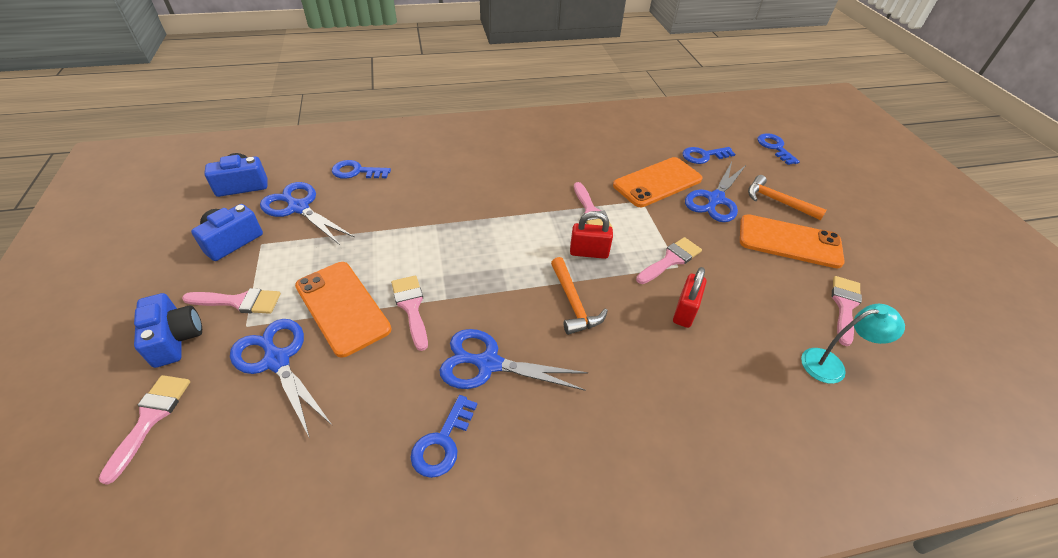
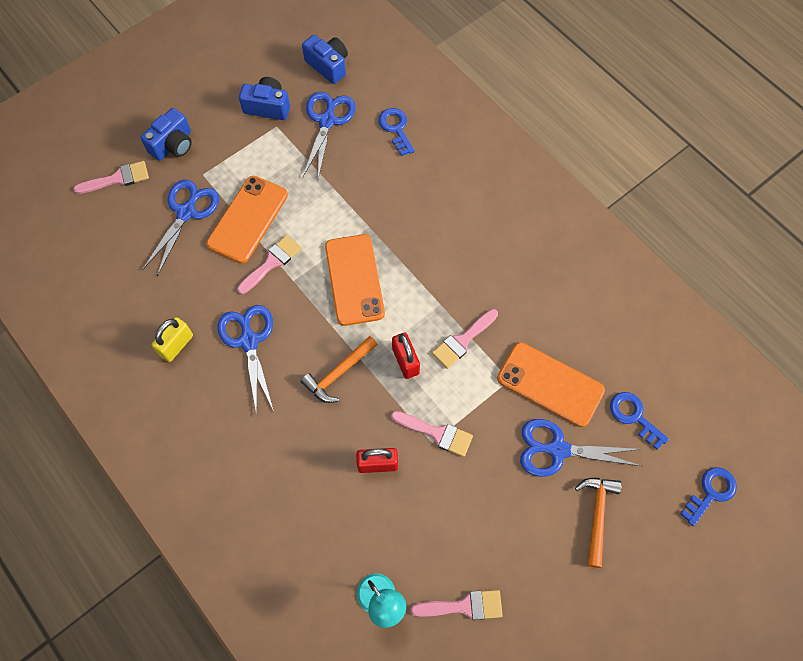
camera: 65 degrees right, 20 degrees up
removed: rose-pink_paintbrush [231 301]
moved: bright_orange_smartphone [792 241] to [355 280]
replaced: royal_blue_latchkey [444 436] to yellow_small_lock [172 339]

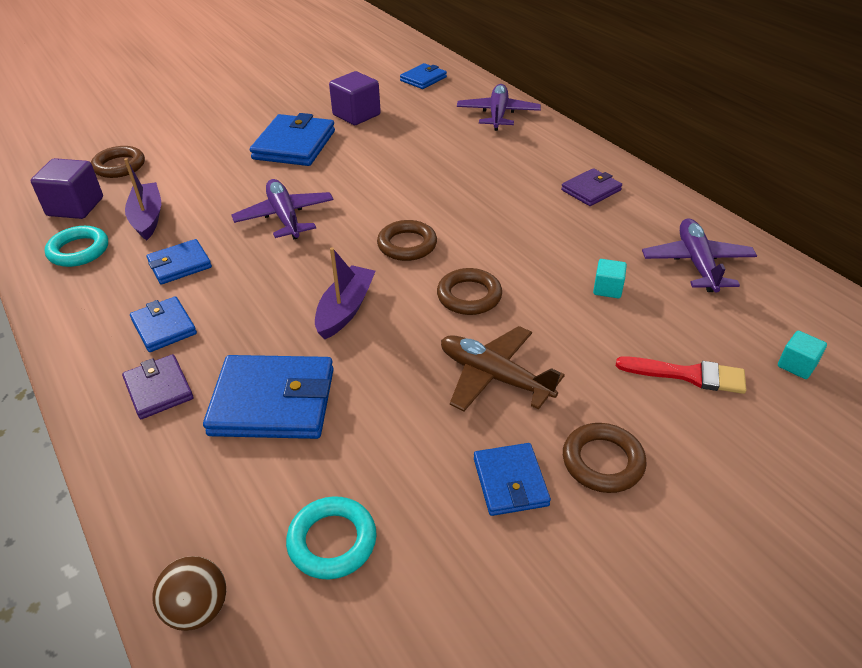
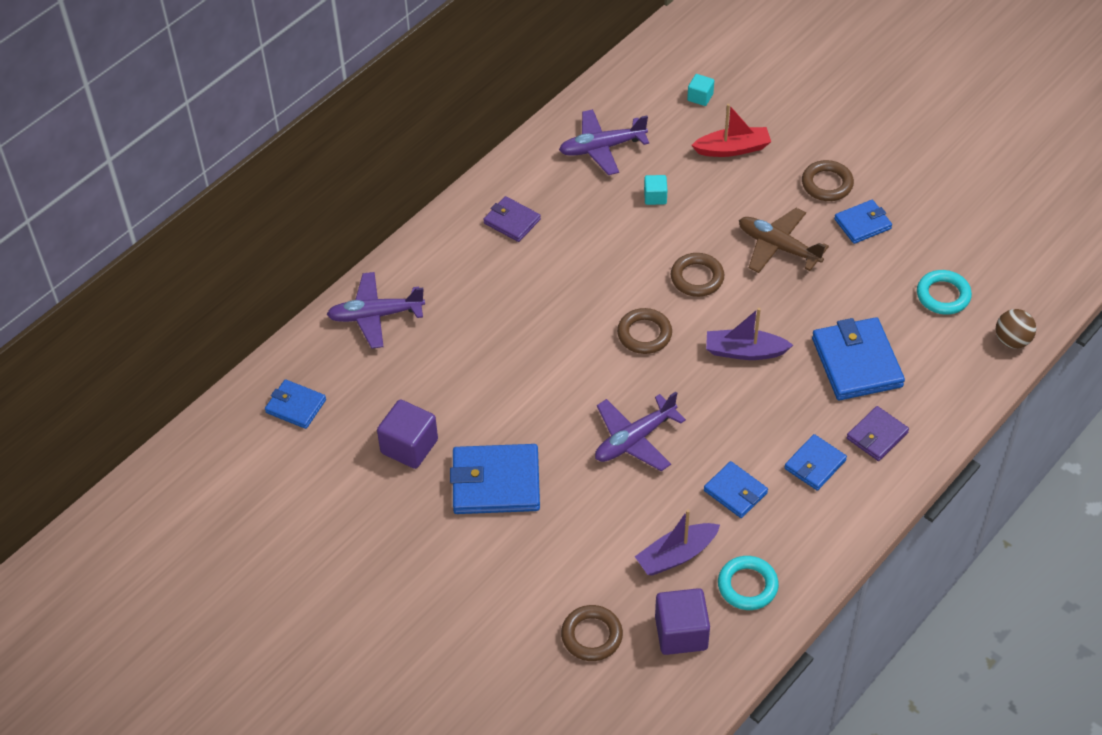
camera: 105 degrees left, 10 degrees up
replaced: red_paintbrush [681 375] to red_sailboat [731 130]
turned: dark_brown_aeroplane [503 369] = [784 240] 105 degrees clockwise

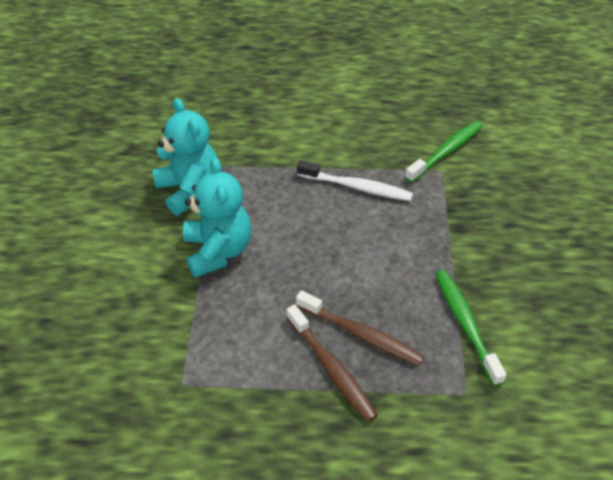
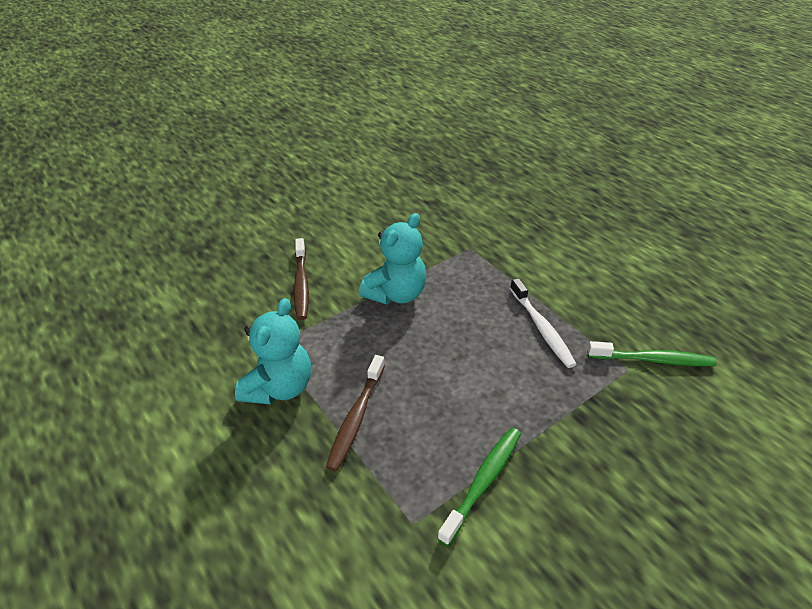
camera: 50 degrees right, 5 degrees down
moved: aqua_teddy_bear [184 157] to [273 351]; dark_brown_dental_brush [360 328] to [301 279]

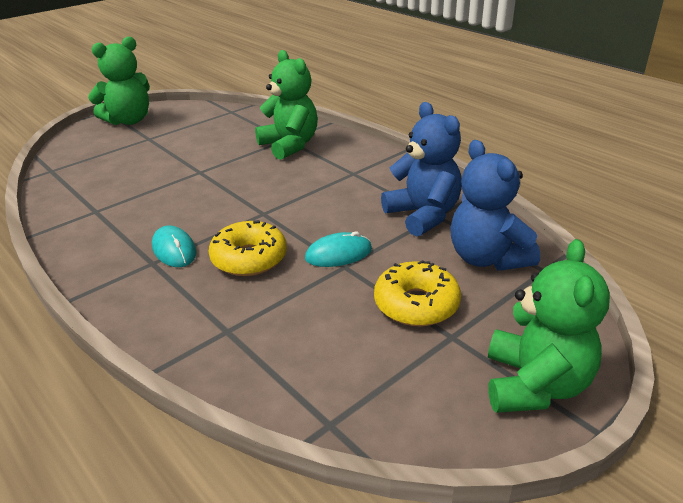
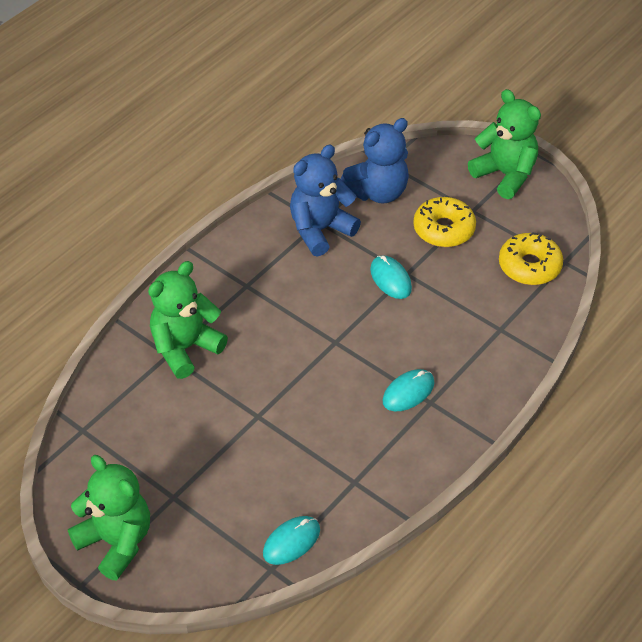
camera: 100 degrees left, 15 degrees up
added: aqua_PC_mouse [291 540]
moved: yellow_glazed_donut [248 248] to [531 258]
turned: green_teddy_bear [549 326] = [504 144] 45 degrees clockwise

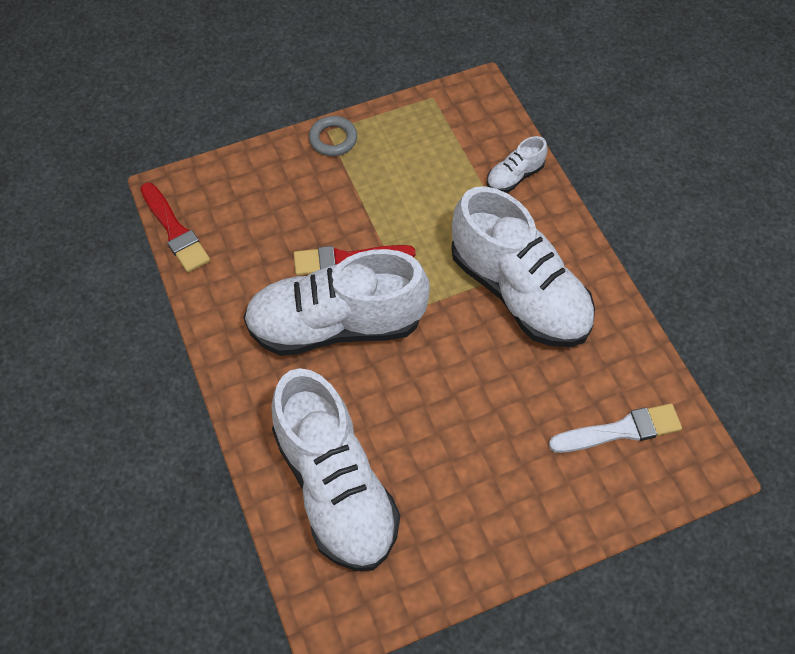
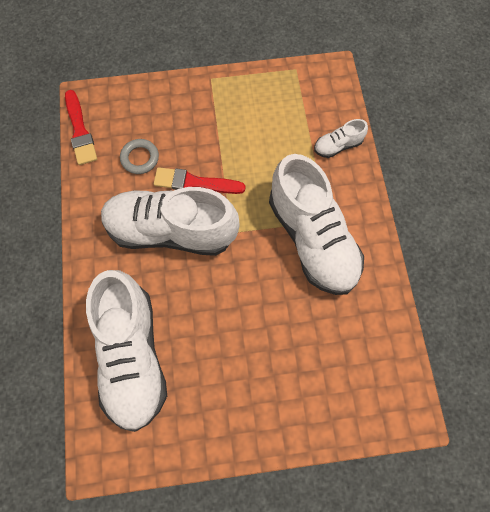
camera: 15 degrees right, 10 degrees up
removed: pure_white_paintbrush [615 428]
moved: grey_hoop [333 136] to [139 156]

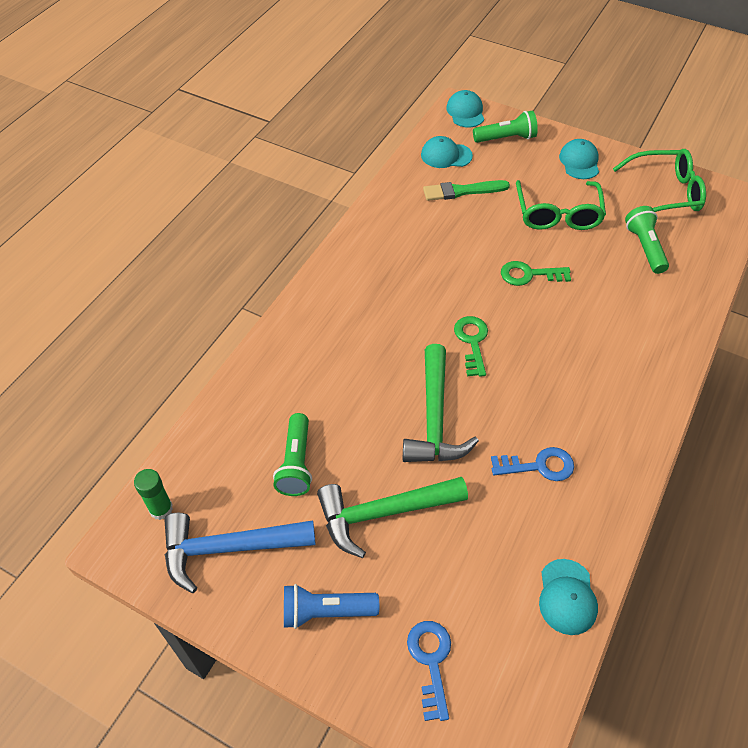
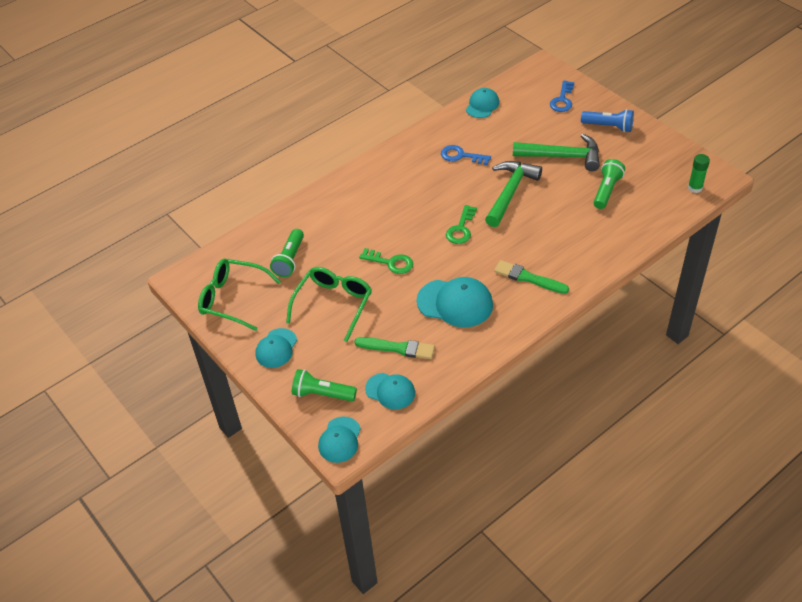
camera: 155 degrees left, 5 degrees down
removed: royal_blue_hammer [240 553]
added: aqua_peaked_cap [454 302]; green_paintbrush [531 277]

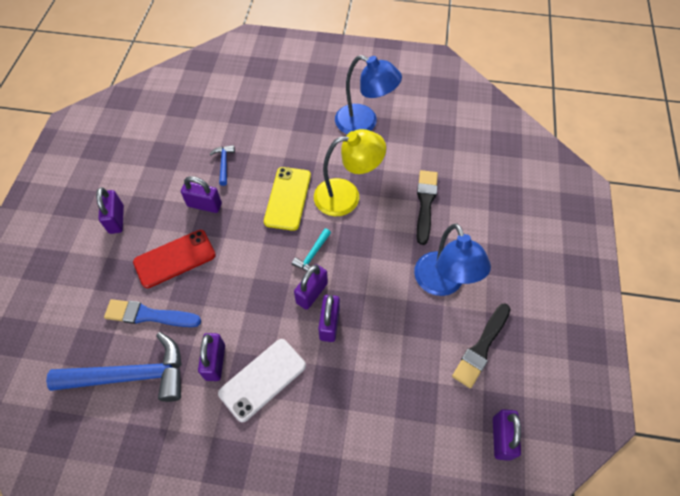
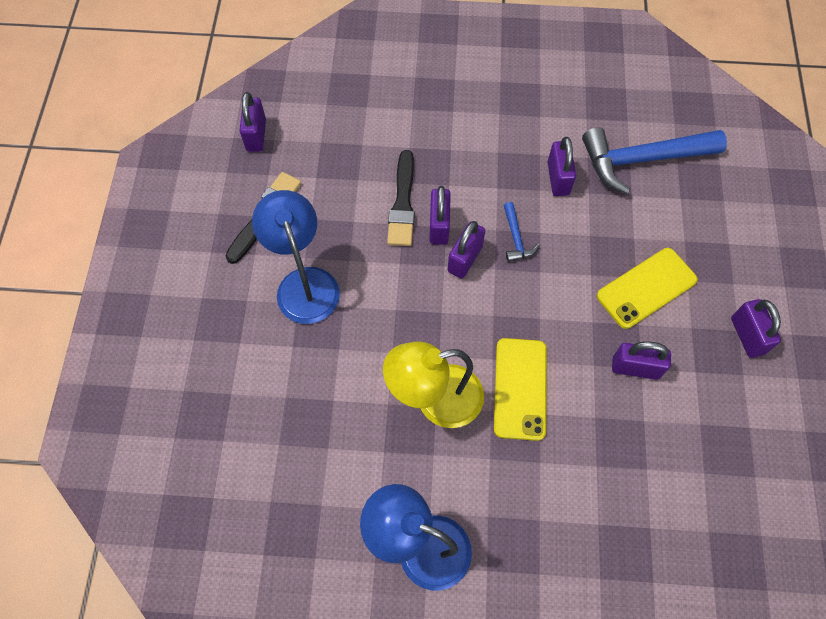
camera: 175 degrees right, 5 degrees up
removed: royal_blue_paintbrush [152 313]; pure_white_smartphone [262 380]; aqua_hammer [311 249]
moved: royal_blue_hammer [222 165] to [521 232]; ebony_paintbrush [427 207] to [401 198]
recoloured: red_smartphone [174 259] to yellow_smartphone [647 288]

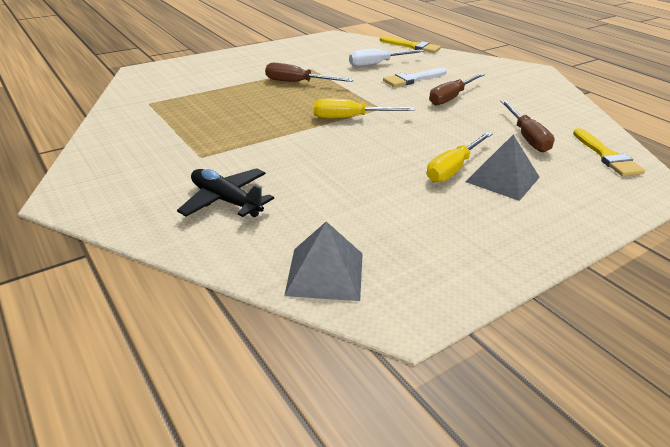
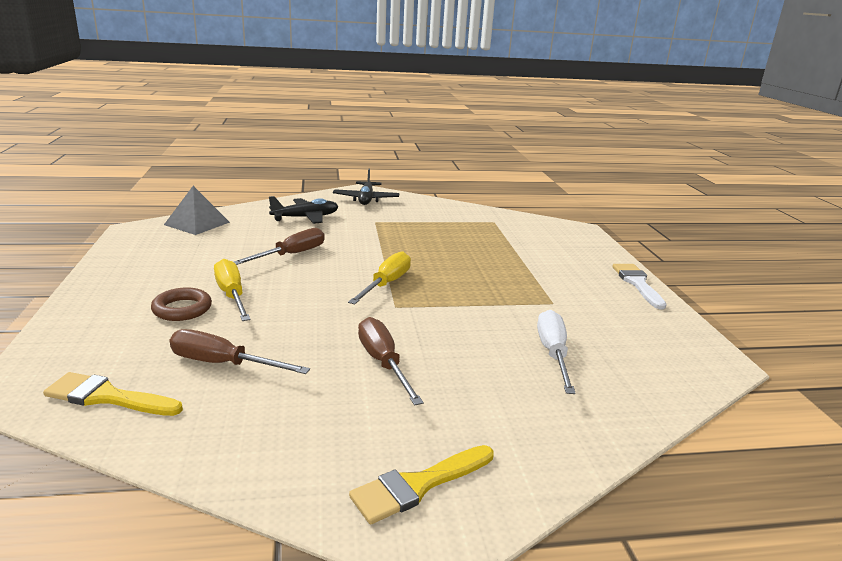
camera: 115 degrees right, 10 degrees down
added: ebony_aeroplane [366 187]
moved: dark_brown_screwdriver [309 72] to [279 246]; yellow_paintbrush [410 44] to [421 484]; pure_white_paintbrush [415 77] to [640 286]
replaced: grey_pyramid [502 168] to dark_brown_hoop [181 304]

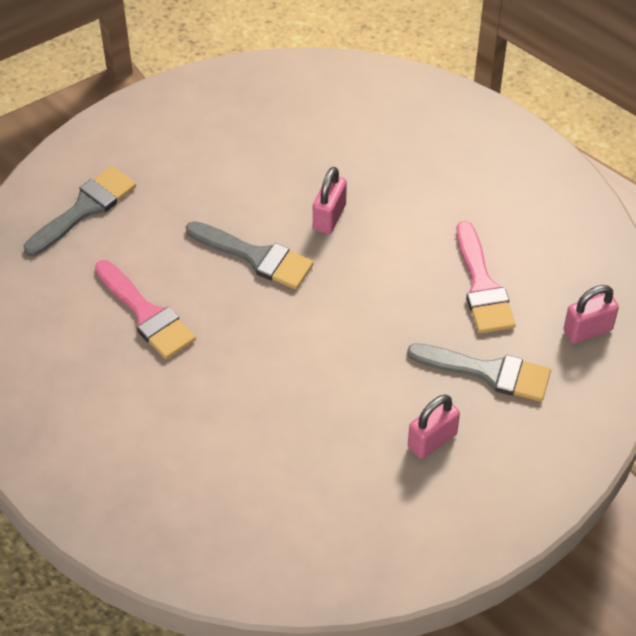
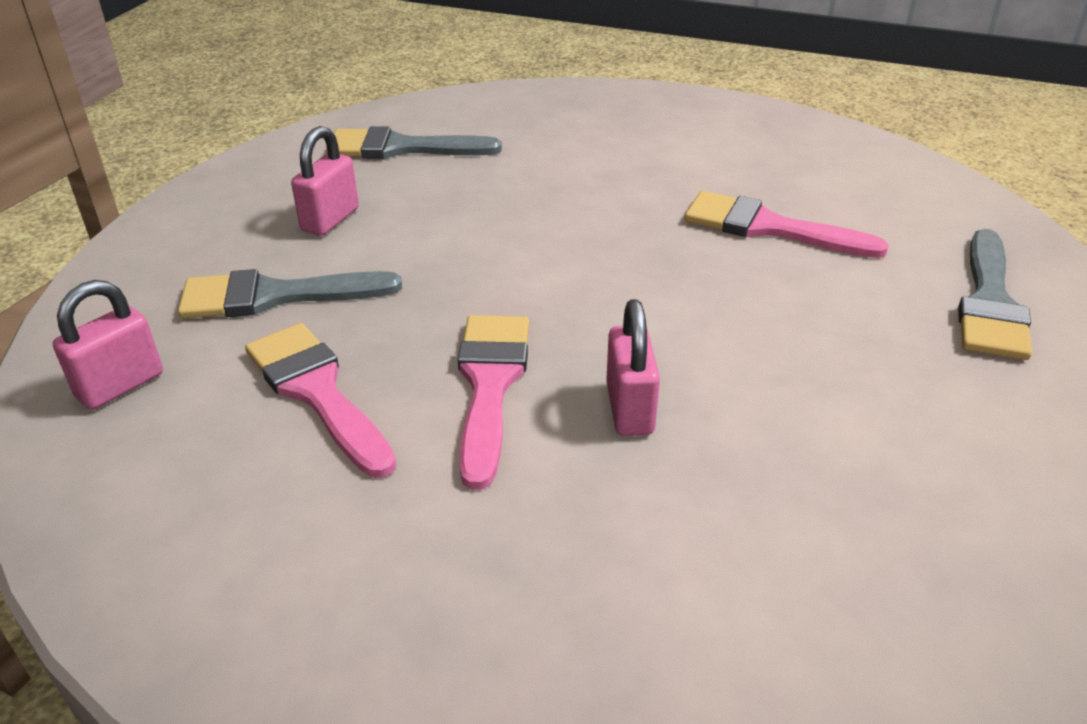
camera: 155 degrees right, 15 degrees down
added: rose-pink_paintbrush [493 402]
moved: grey_paintbrush [250 255] to [414 142]

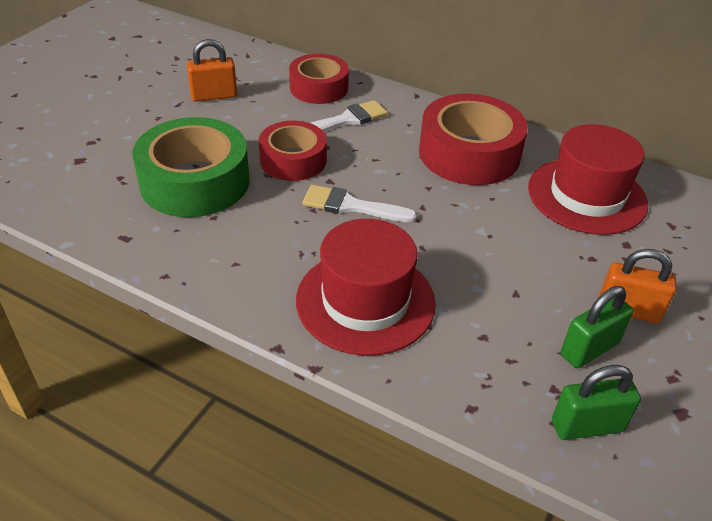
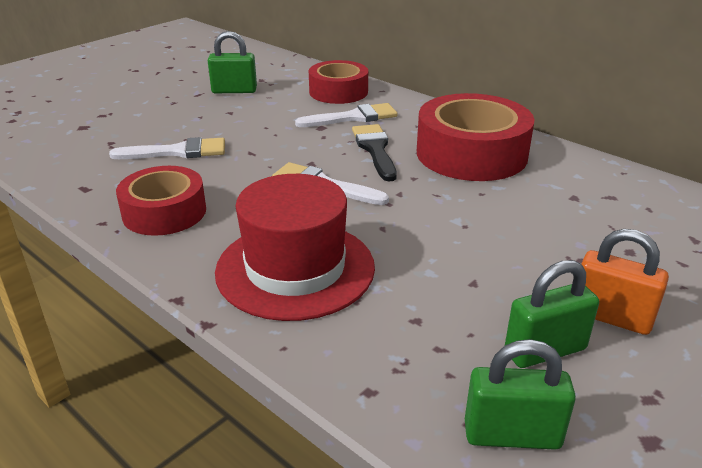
camera: 15 degrees right, 10 degrees down
removed: red_top_hat [588 179]
added: ebony_paintbrush [374 153]
moved: red_tape [293 151] to [161 201]
replaced: green_tape [191 167] to pure_white_paintbrush [167 148]
recoloured: bright_orange_small_lock [211 70] to green_small_lock [232 62]

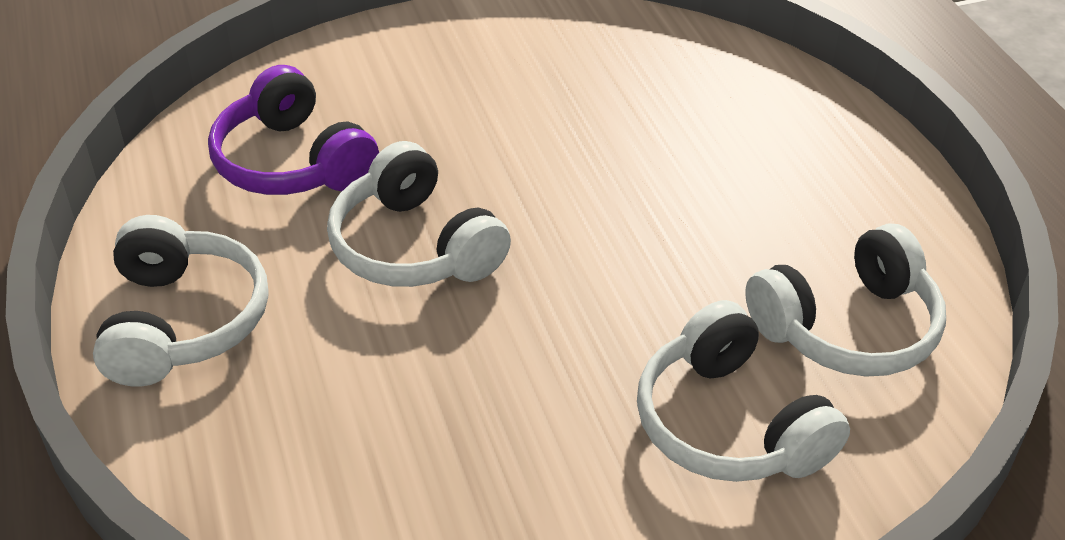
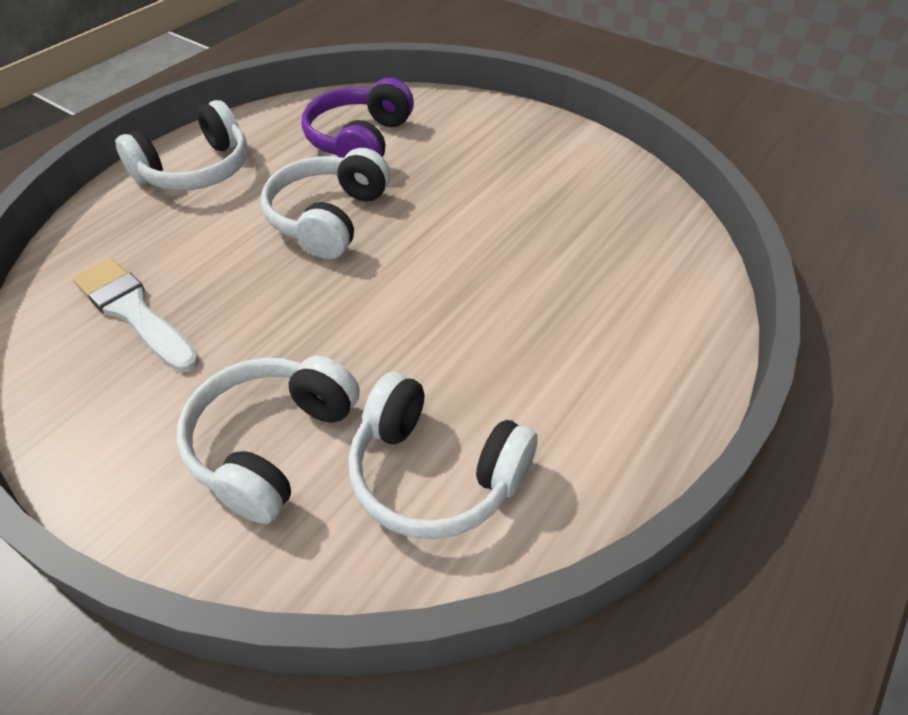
camera: 55 degrees right, 5 degrees up
added: pure_white_paintbrush [136 315]

